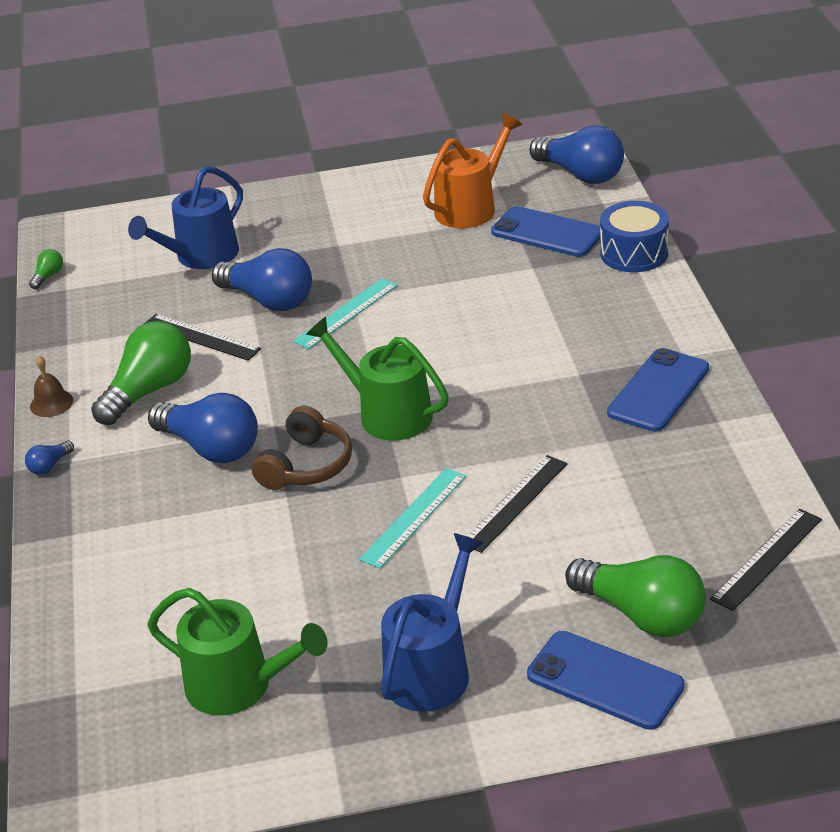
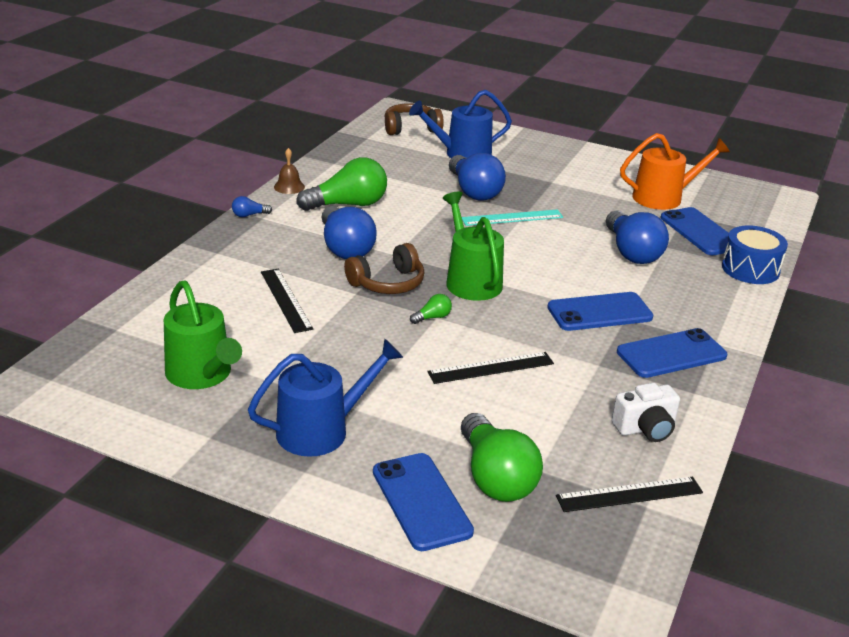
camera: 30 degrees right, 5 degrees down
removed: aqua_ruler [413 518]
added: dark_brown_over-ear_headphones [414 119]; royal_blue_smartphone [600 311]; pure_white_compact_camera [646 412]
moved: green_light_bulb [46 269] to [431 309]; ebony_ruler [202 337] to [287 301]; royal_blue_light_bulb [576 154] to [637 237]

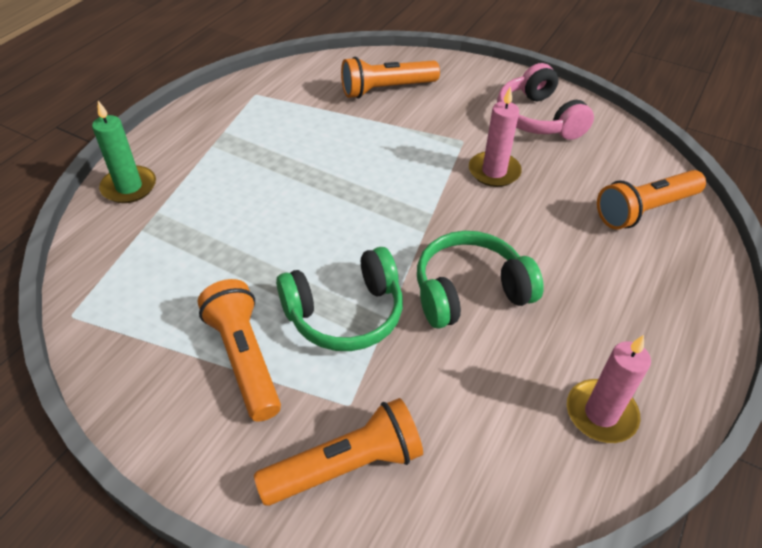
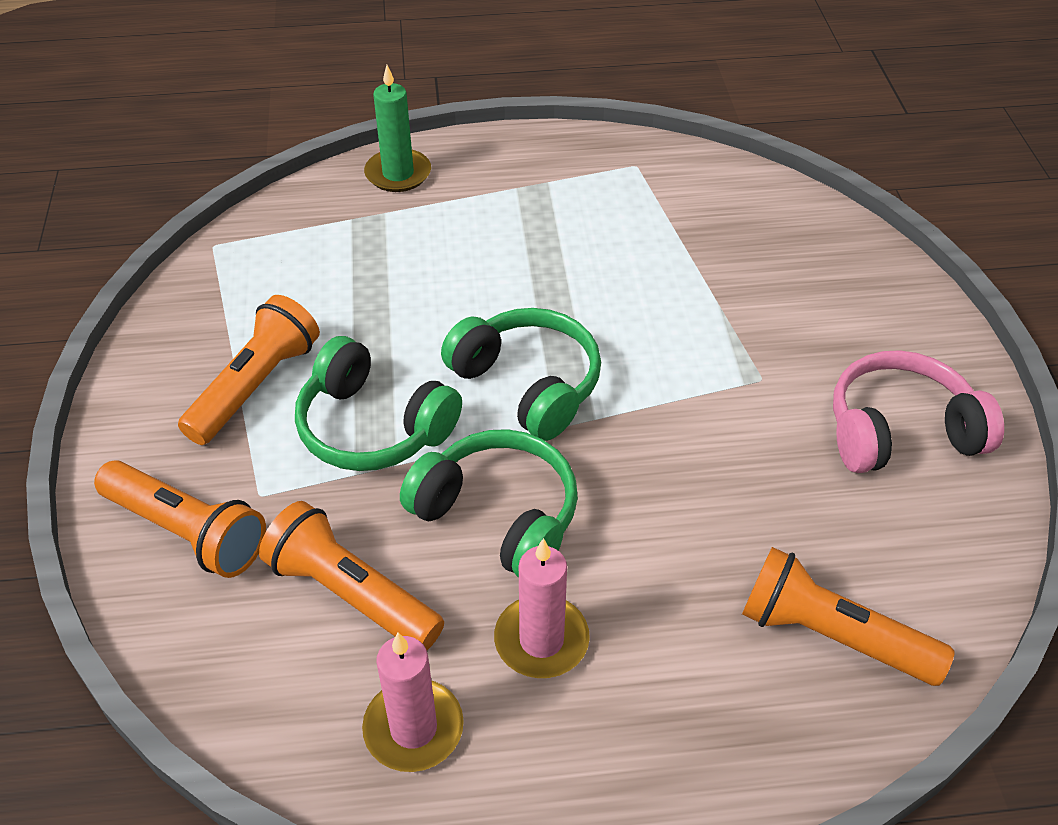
camera: 55 degrees right, 0 degrees up
added: green_over-ear_headphones [521 374]
moved: bright_orange_torch [390 77] to [351 575]; rose-pink_pillar_candle [495 137] to [542 608]
turned: rose-pink_over-ear_headphones [545 101] = [918 411] 45 degrees clockwise

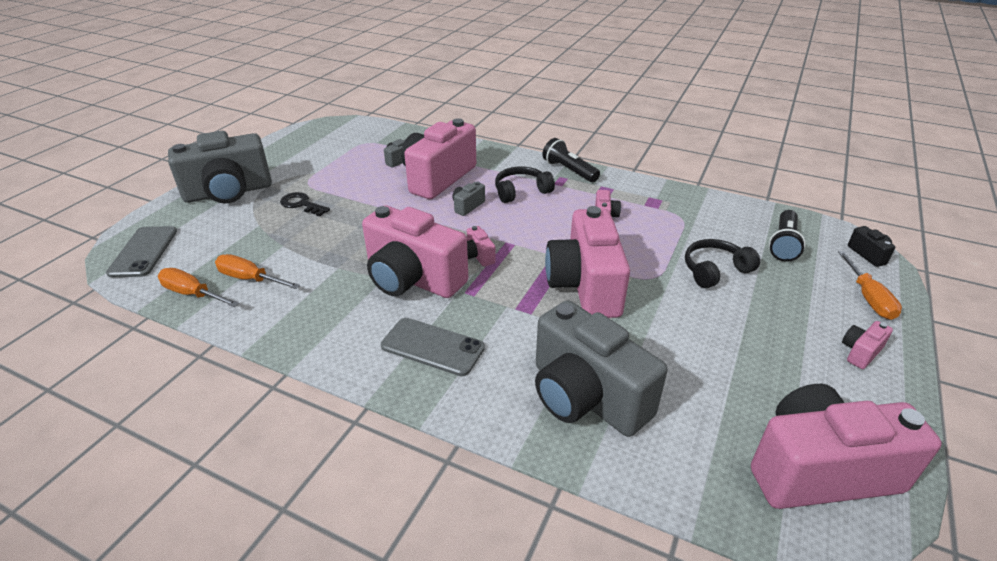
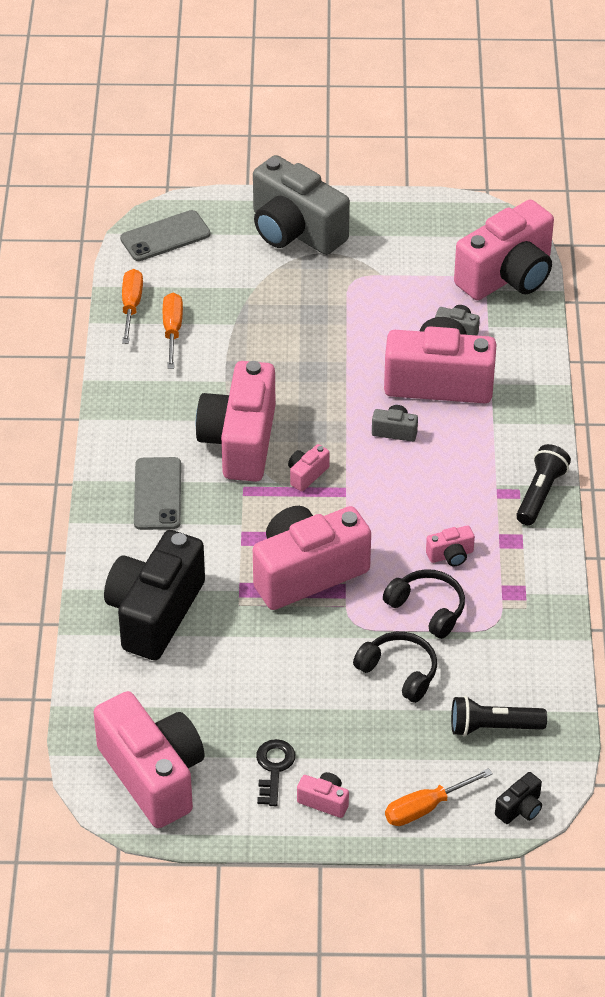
camera: 65 degrees right, 10 degrees up
added: rose-pink_compact_camera [504 250]
moved: ebony_latchkey [305 204] to [275 772]; ebony_over-ear_headphones [525 184] to [424 604]
recoloured: grey_compact_camera [601 368] to ebony_compact_camera [154 595]

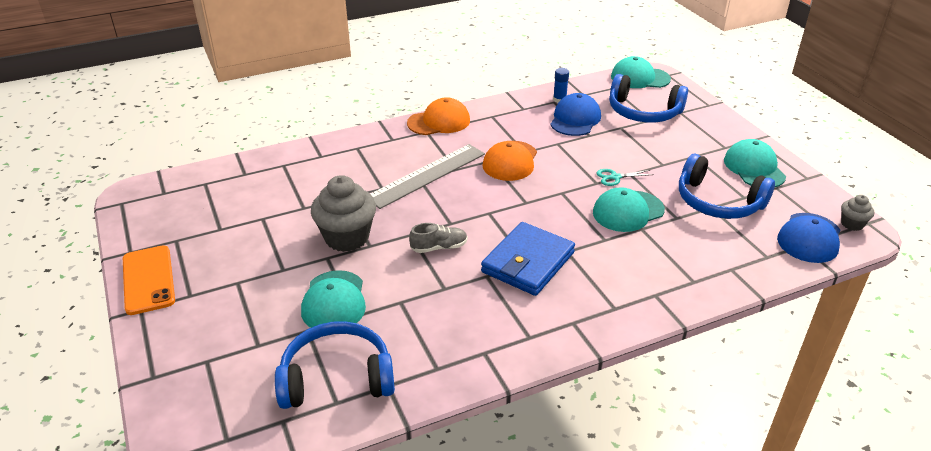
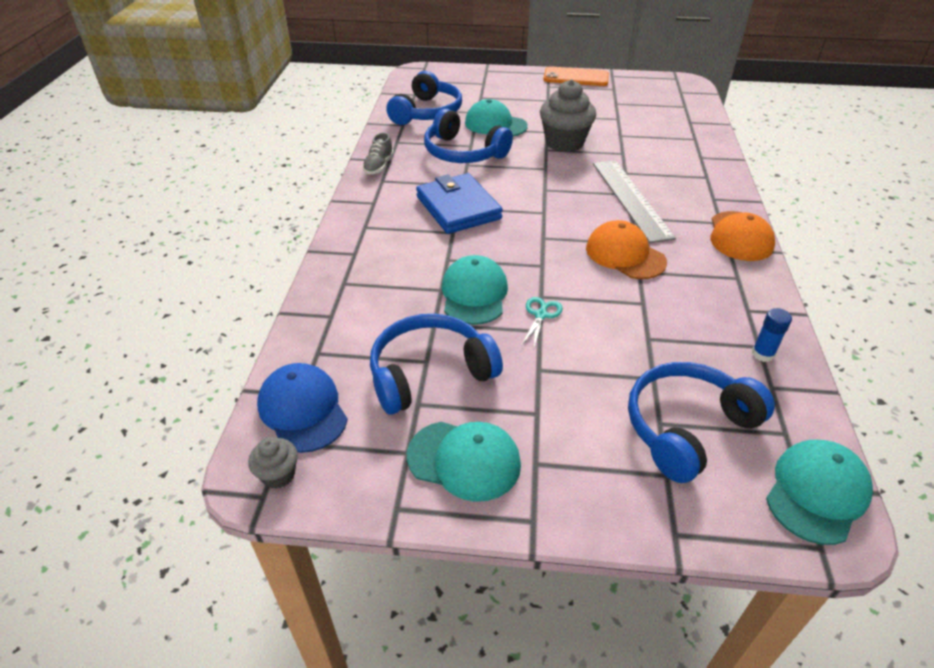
camera: 120 degrees right, 5 degrees up
removed: royal_blue_peaked_cap [575 114]
added: royal_blue_over-ear_headphones [468 135]
moved: grey_shoe [438 238] to [378 153]

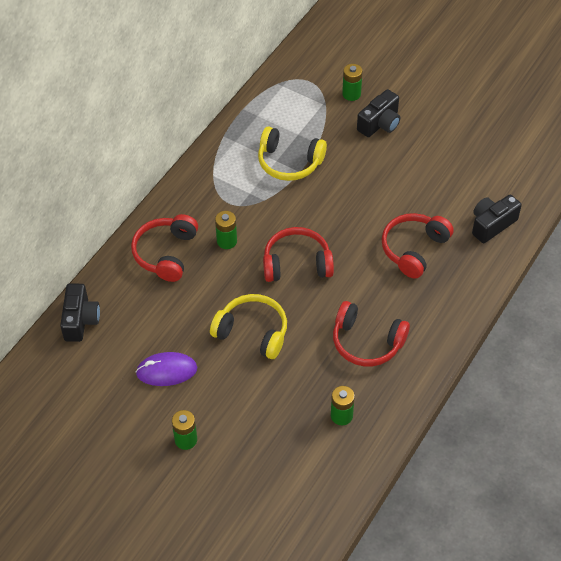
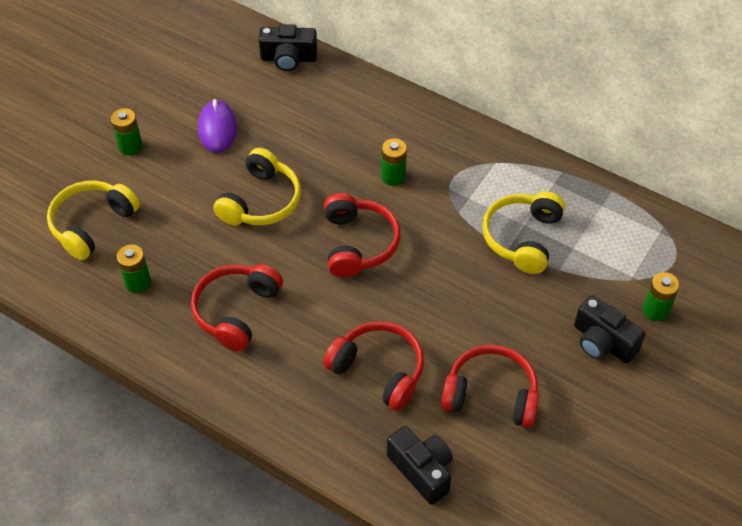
camera: 90 degrees right, 0 degrees up
added: yellow_over-ear_headphones [93 220]
moved: red_over-ear_headphones [164 248] to [490 386]

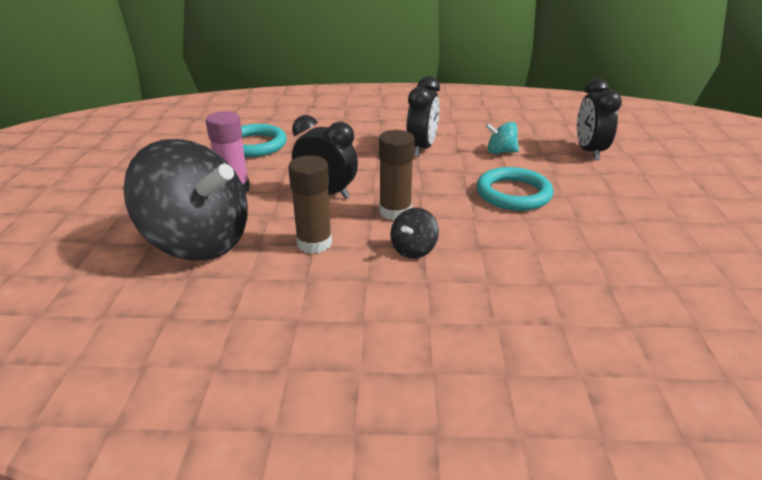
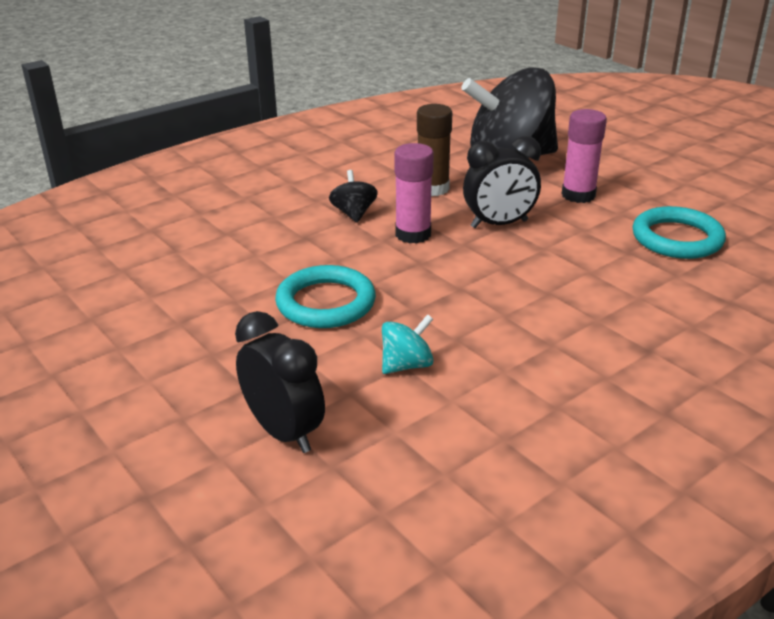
camera: 140 degrees right, 0 degrees up
removed: ebony_clock [423 116]
recoloured: dark_brown_glue [397 175] to rose-pink_glue [414 193]

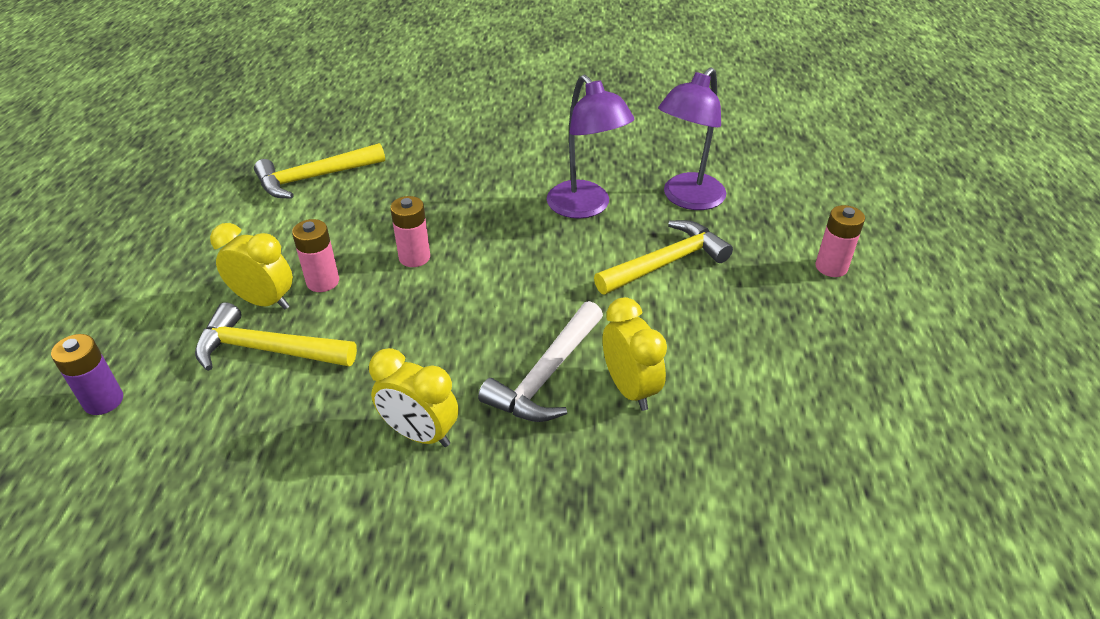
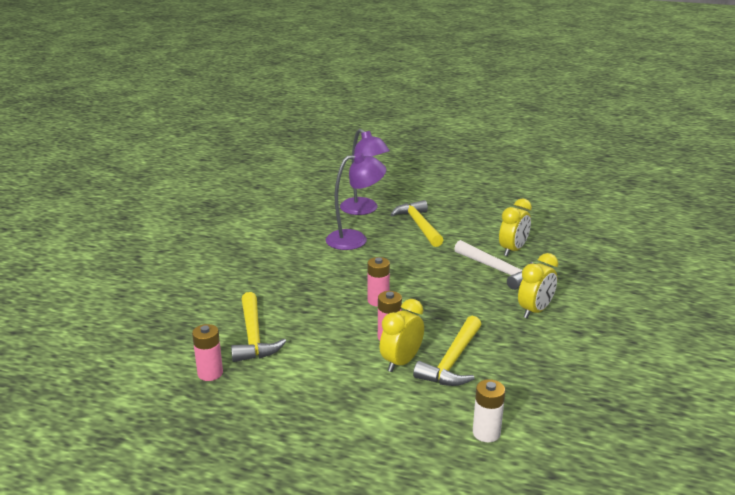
camera: 75 degrees left, 15 degrees down
moved: rose-pink_battery [840 241] to [207 352]
recoloured: purple_battery [87 374] to pure_white_battery [489 410]
turned: yellow_clock [635 354] = [515 227] 135 degrees clockwise

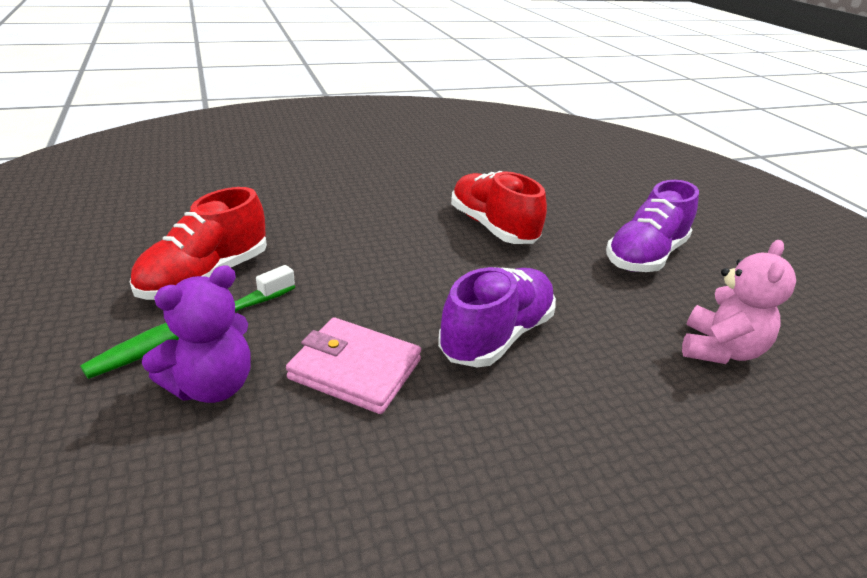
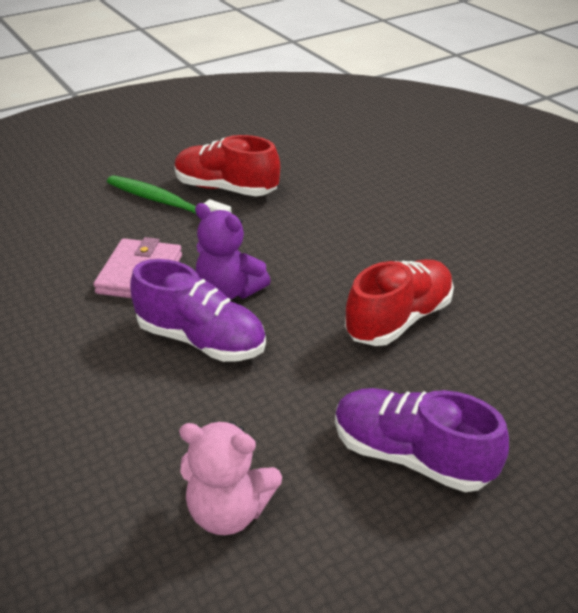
camera: 80 degrees right, 5 degrees up
moved: purple_teddy_bear [196 334] to [233 251]

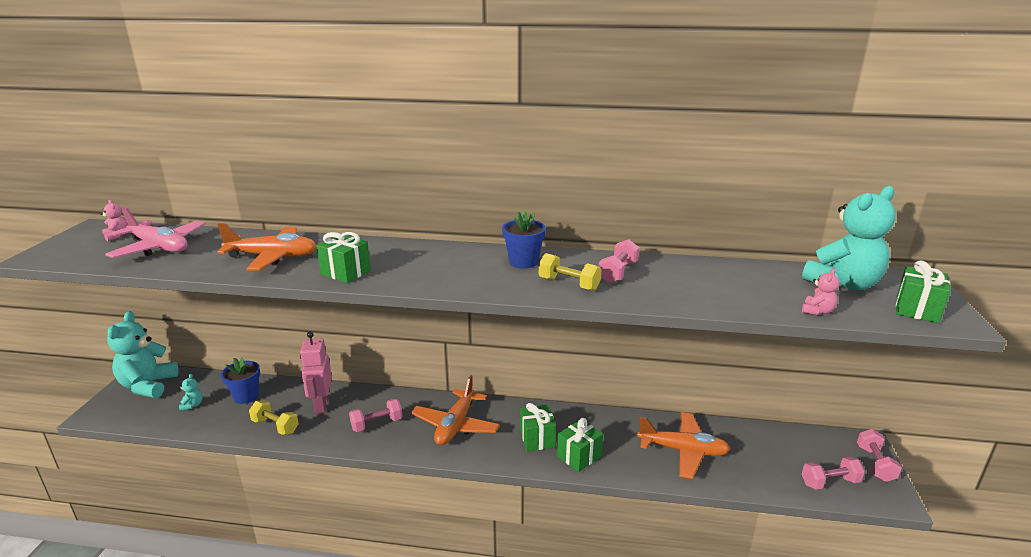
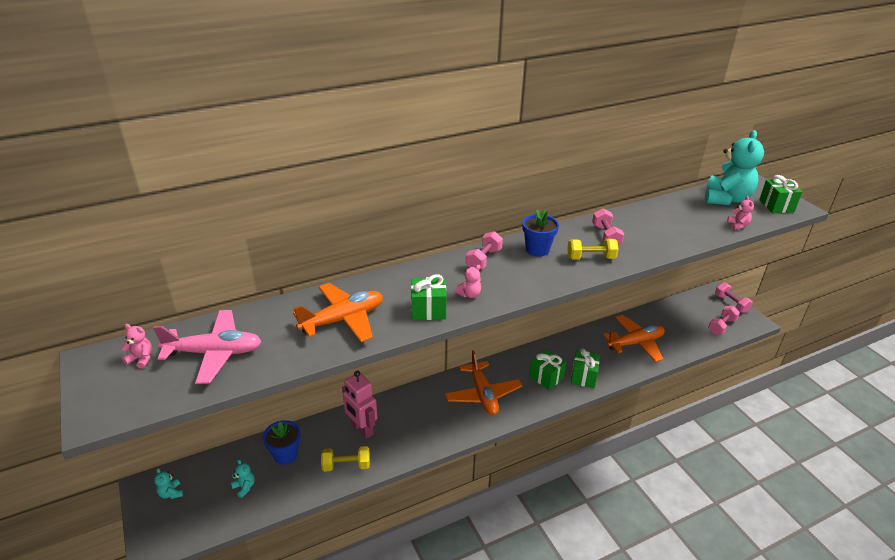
camera: 35 degrees left, 10 degrees up
added: rose-pink_teddy_bear [468 281]
moved: rose-pink_free_weight [376 415] to [484 250]
resized: aqua_teddy_bear [143 354] = [168 483] x0.41

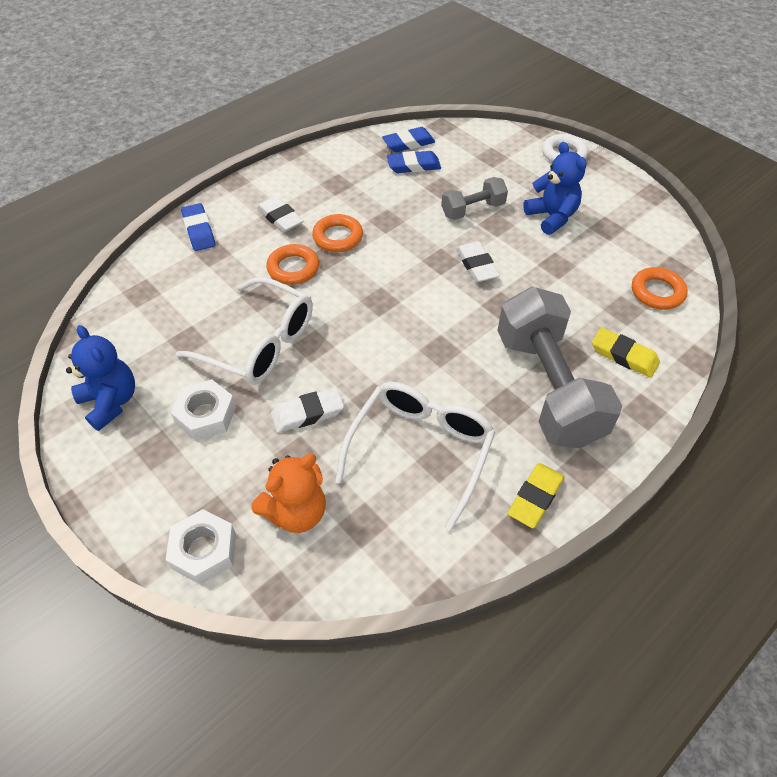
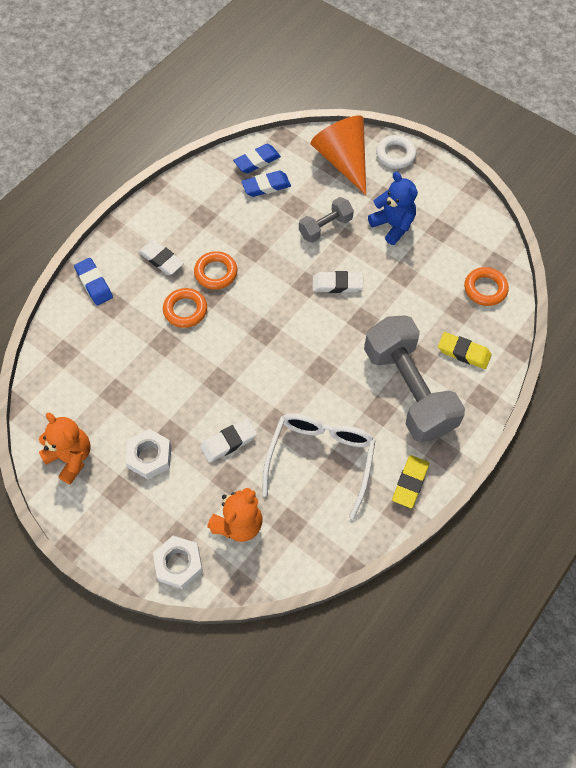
camera: 10 degrees left, 10 degrees up
removed: pure_white_spectacles [244 331]
added: bright_orange_cone [338 155]
recoloured: royal_blue_teddy_bear [100 378] to bright_orange_teddy_bear [64 449]
turned: pure_white_gum_eraser [478 261] = [338 282] 60 degrees counterclockwise

